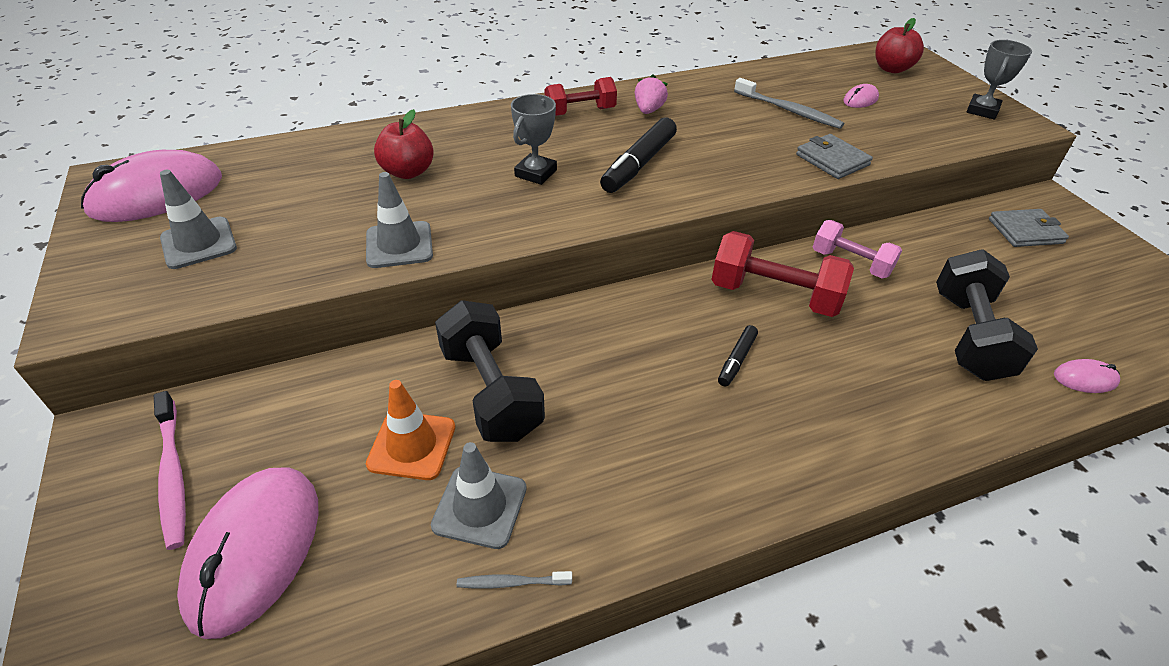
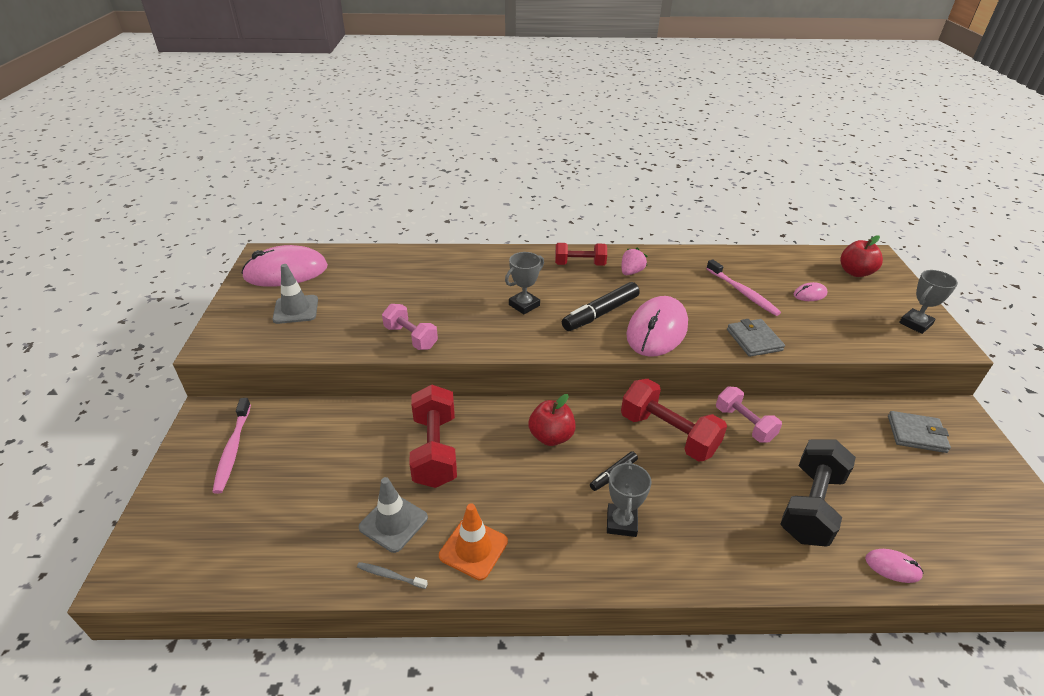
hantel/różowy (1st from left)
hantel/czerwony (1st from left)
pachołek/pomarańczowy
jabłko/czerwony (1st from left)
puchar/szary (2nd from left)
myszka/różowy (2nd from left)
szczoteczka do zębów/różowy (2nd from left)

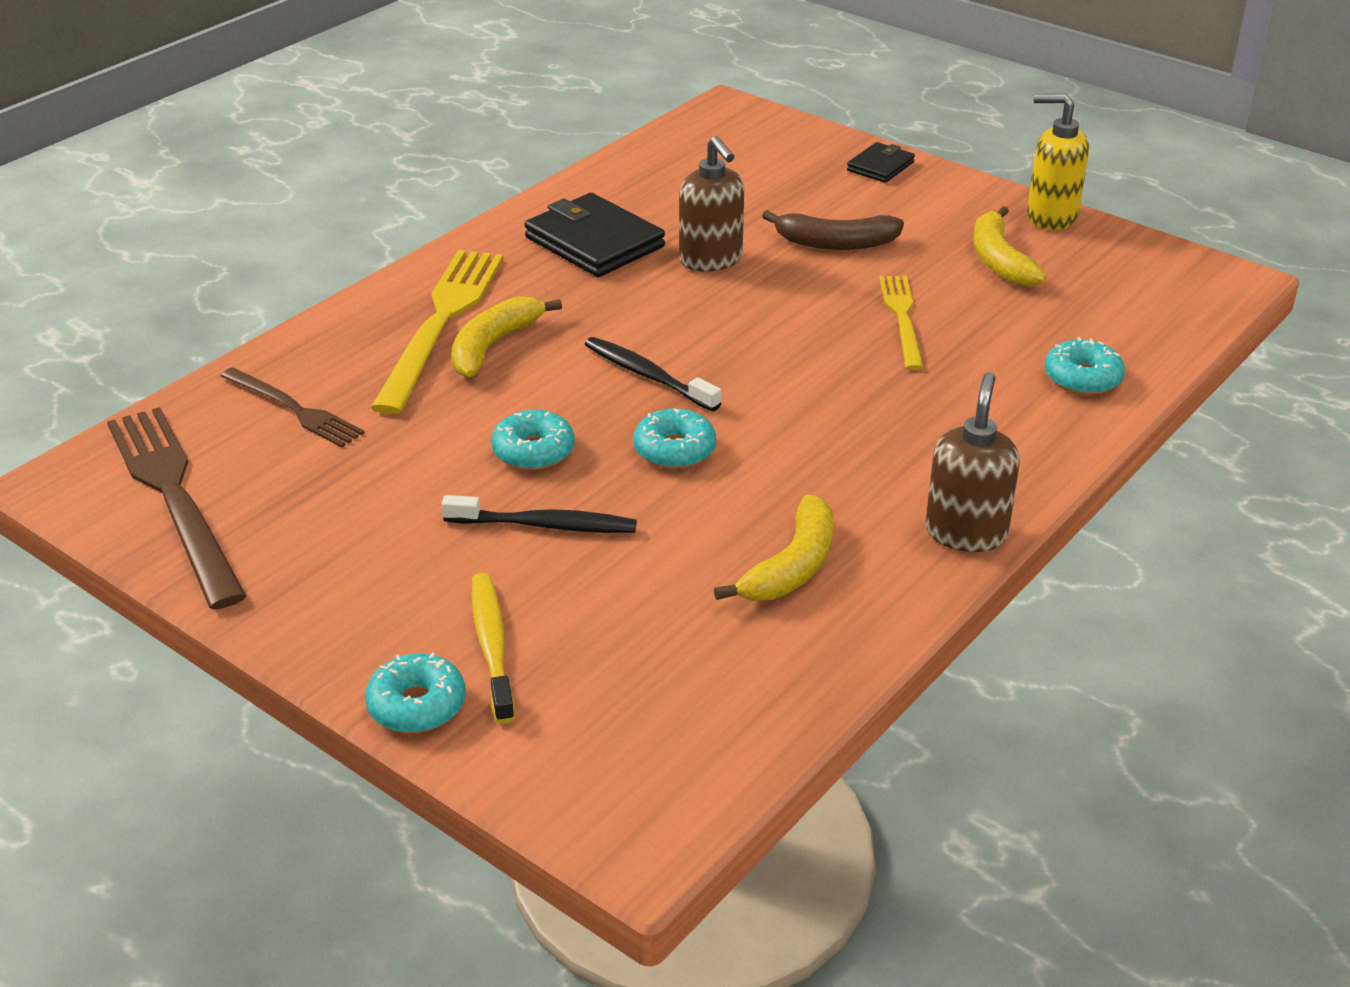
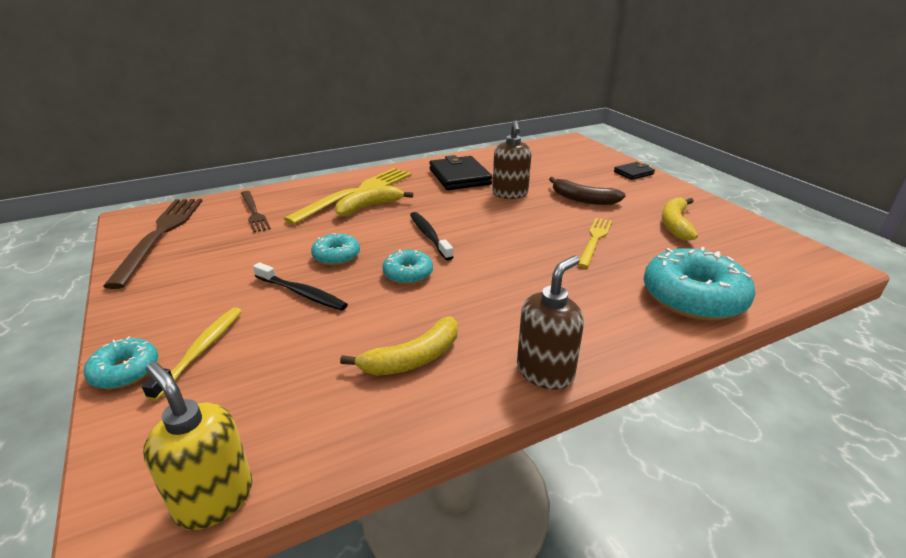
dozownik mydła/żółty
donut/turkusowy (4th from left)

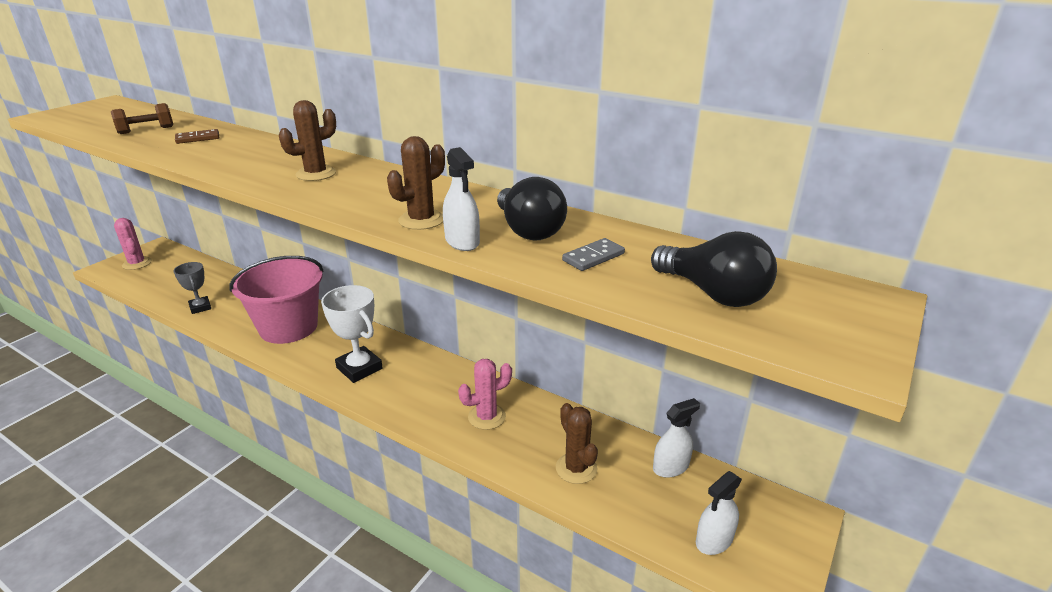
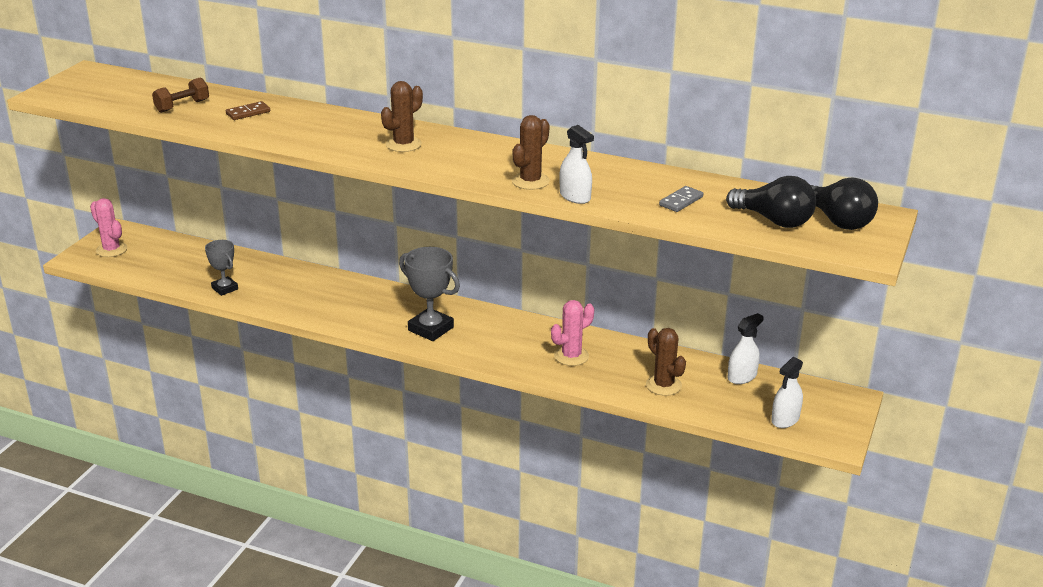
puchar/szary (2nd from left)
żarówka/czarny (2nd from left)
wiadro/różowy

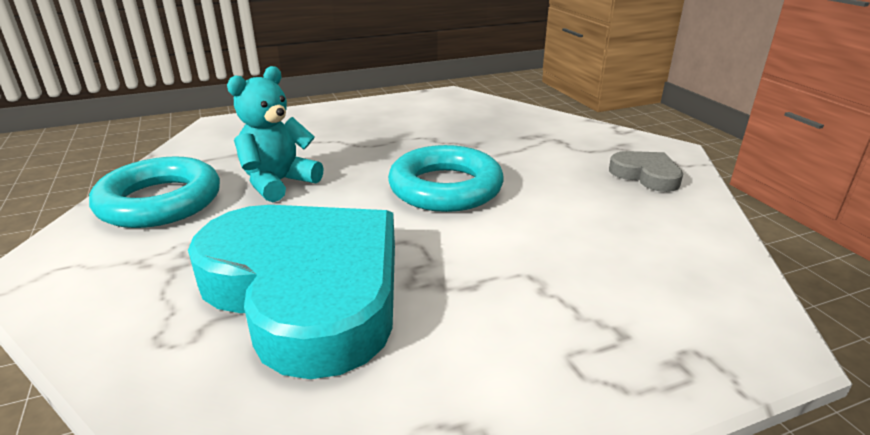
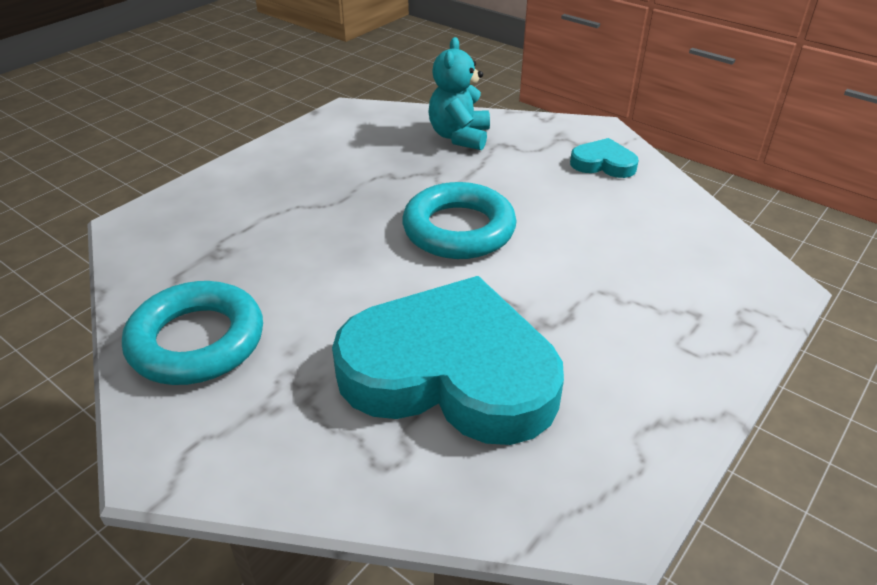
miś/turkusowy
serce/turkusowy (2nd from left)

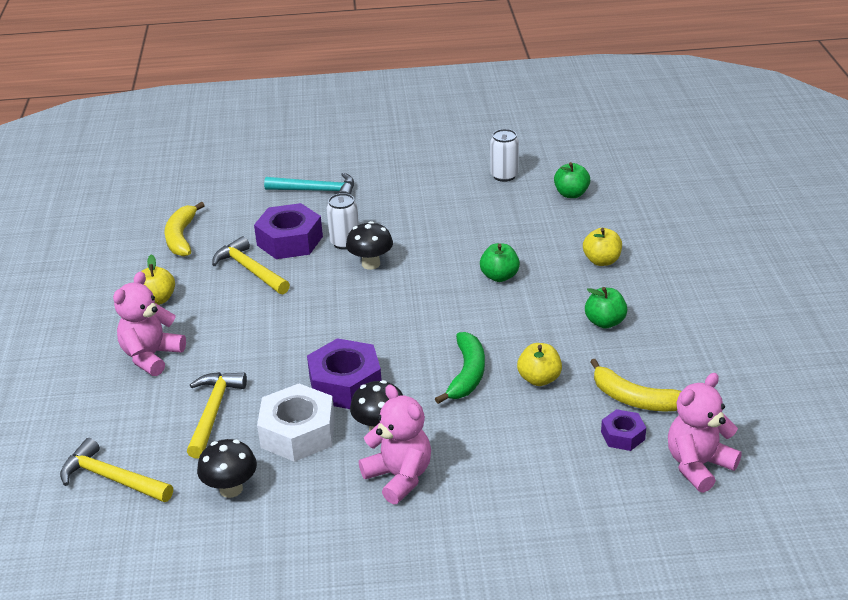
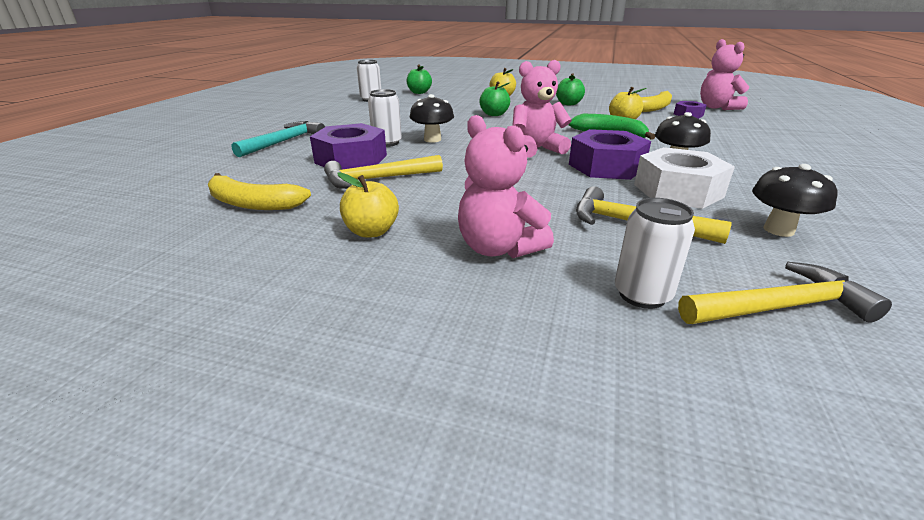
miś/różowy (2nd from left)
puszka/biały (3rd from left)
młotek/żółty (3rd from left)

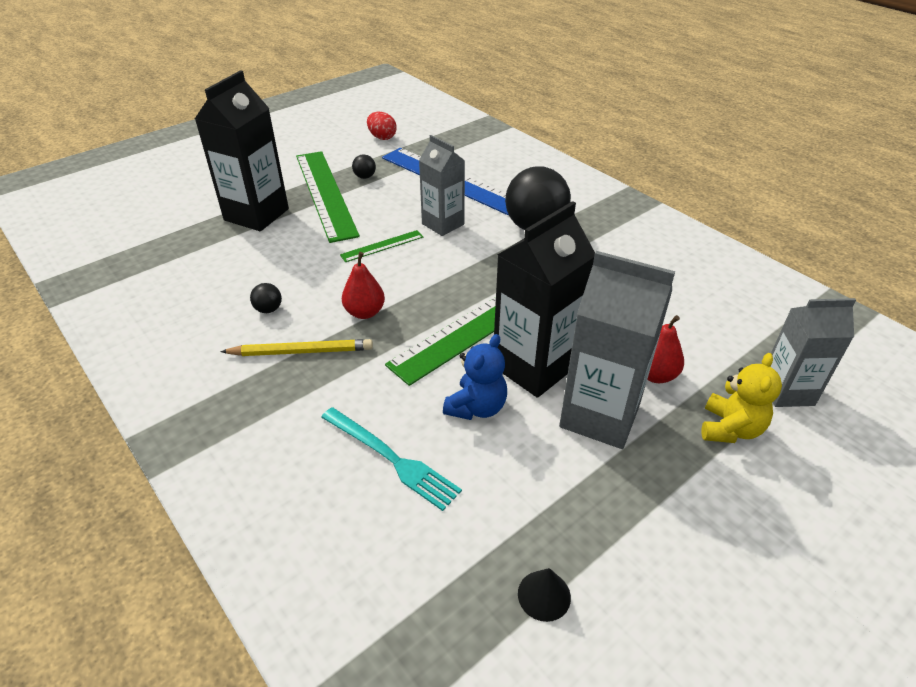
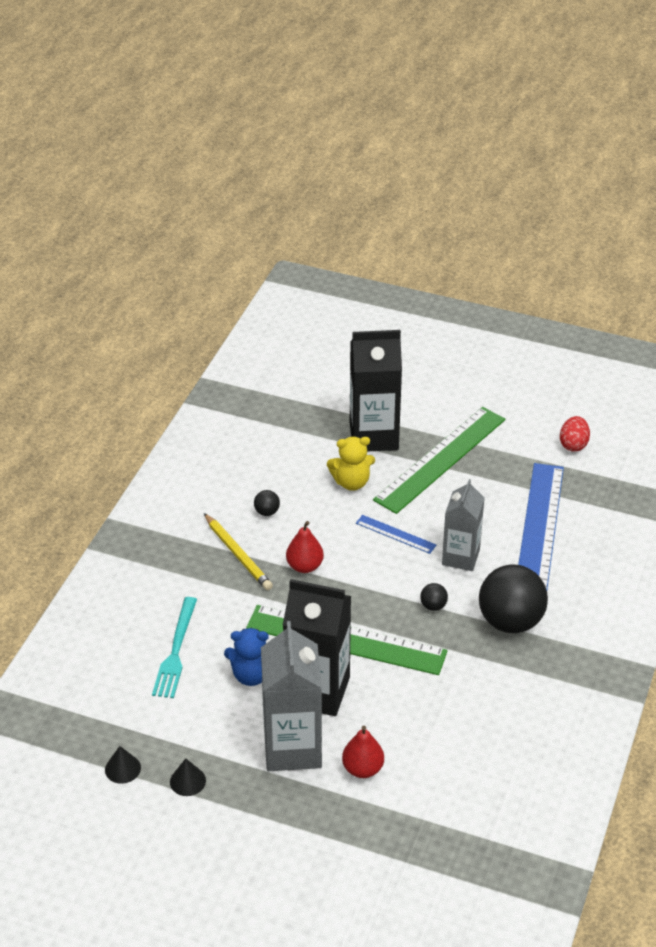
stożek/czarny (2nd from left)
miś/żółty
linijka/niebieski (1st from left)
piłka/czarny (2nd from left)
karton mleka/szary (3rd from left in the first image)

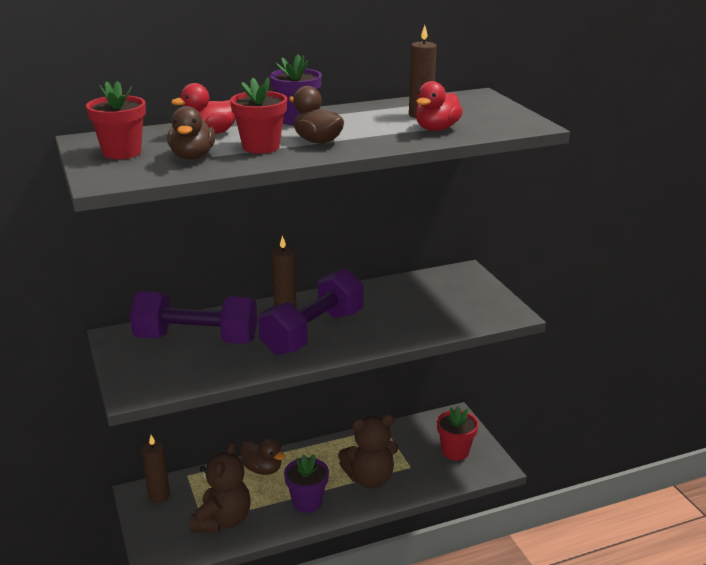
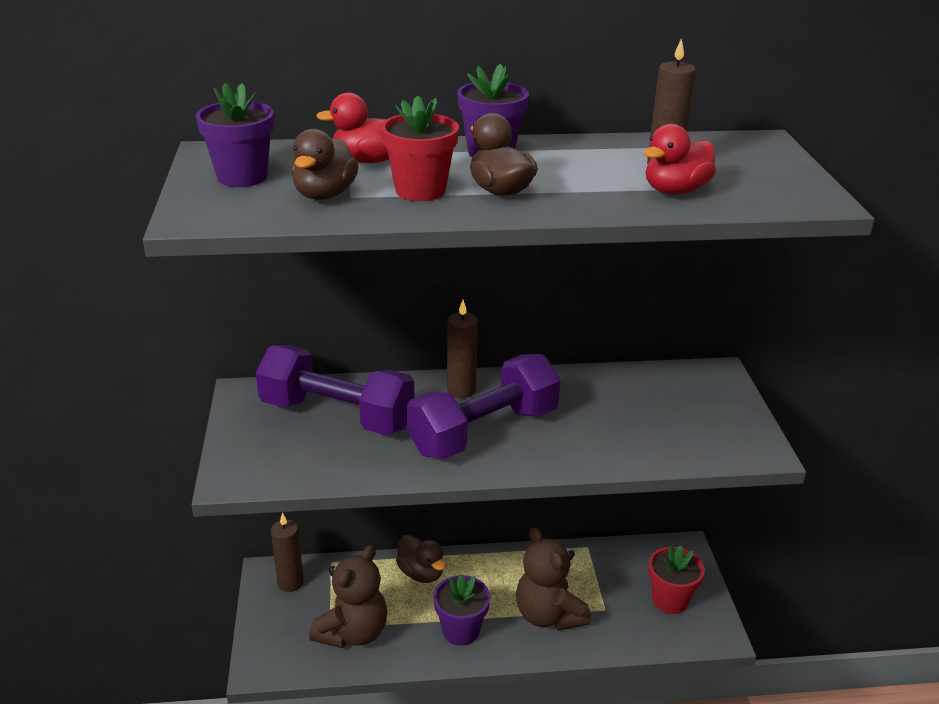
doniczka/fioletowy (1st from left)
miś/brązowy (2nd from left)

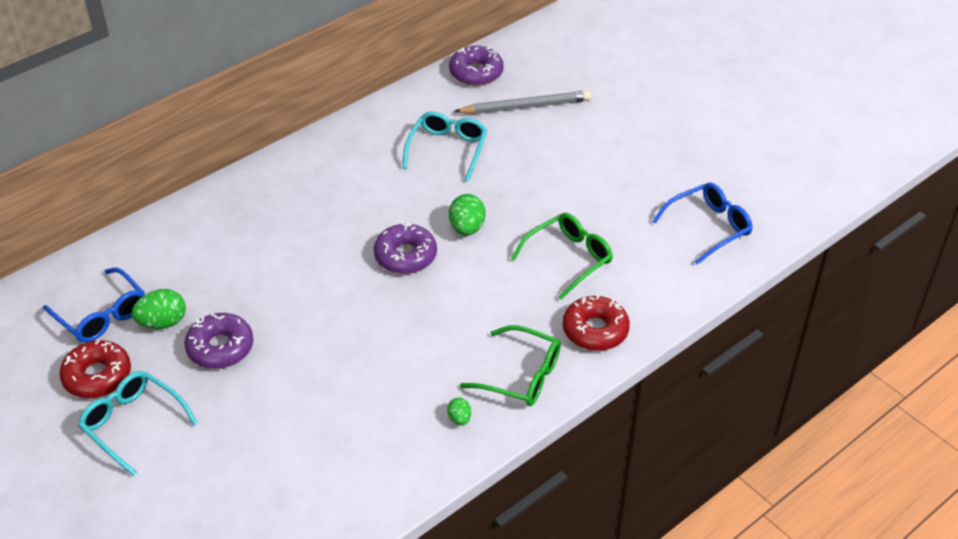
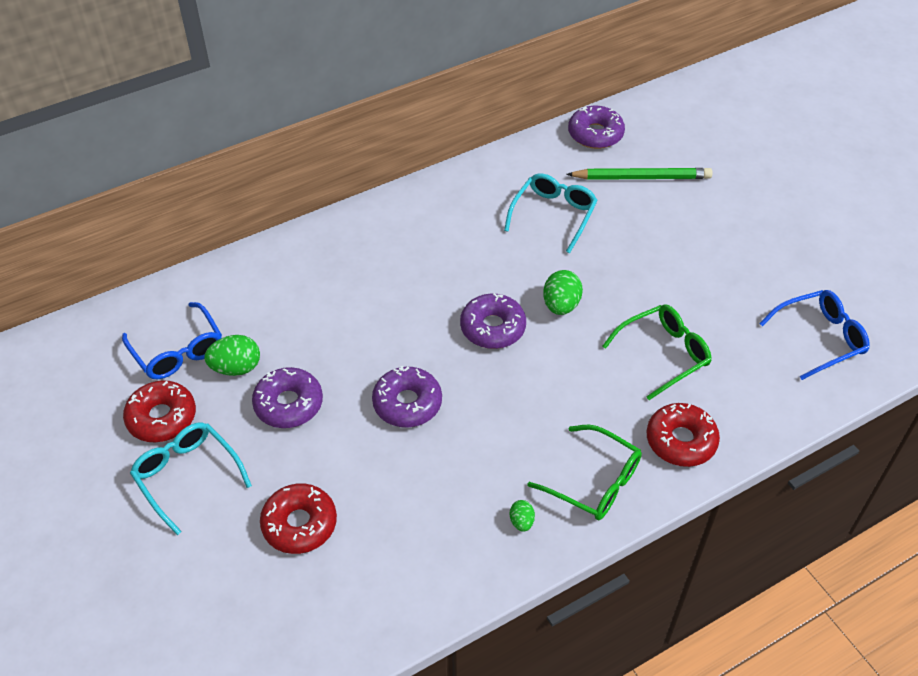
donut/czerwony (2nd from left)
donut/fioletowy (2nd from left)
ołówek/zielony

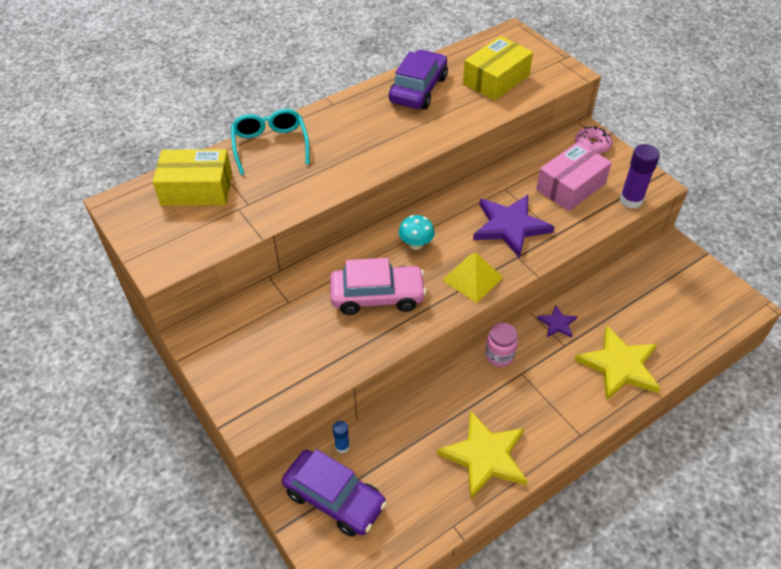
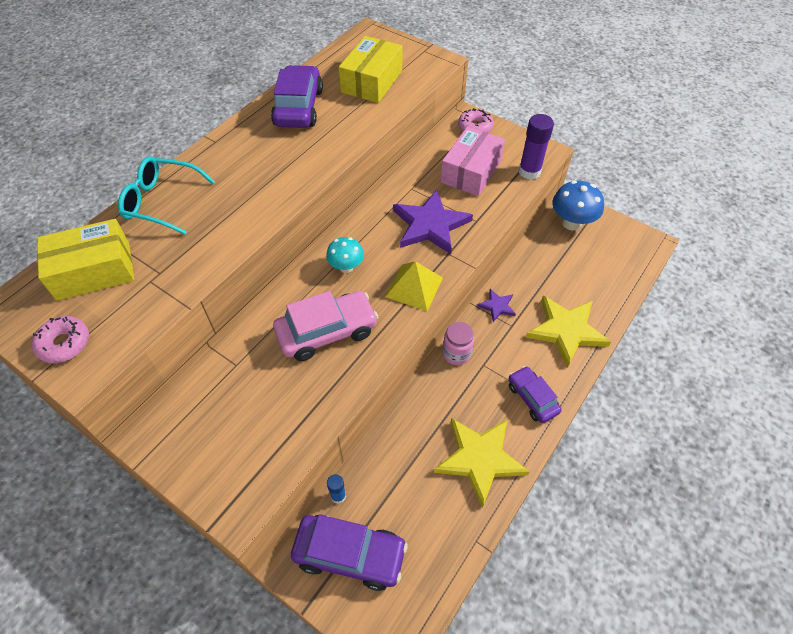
donut/różowy (1st from left)
okulary/turkusowy
samochód/fioletowy (3rd from left)
grzyb/niebieski

